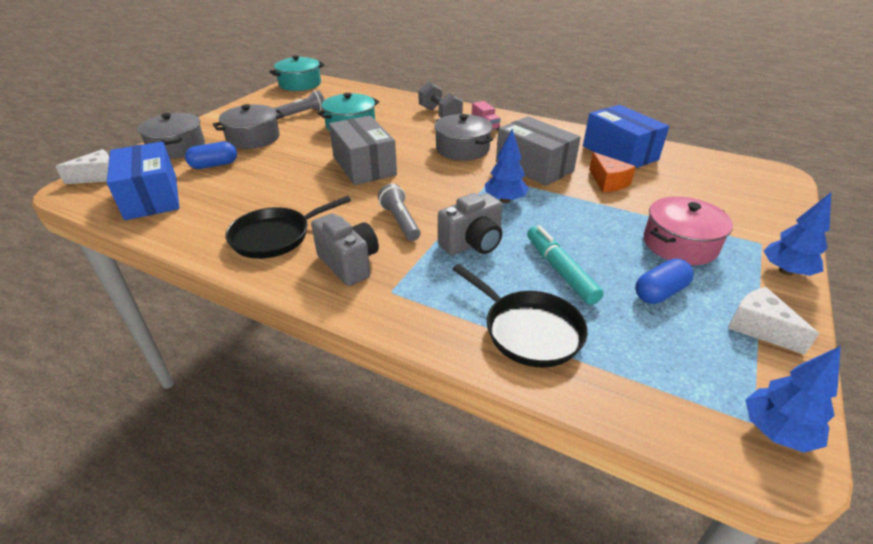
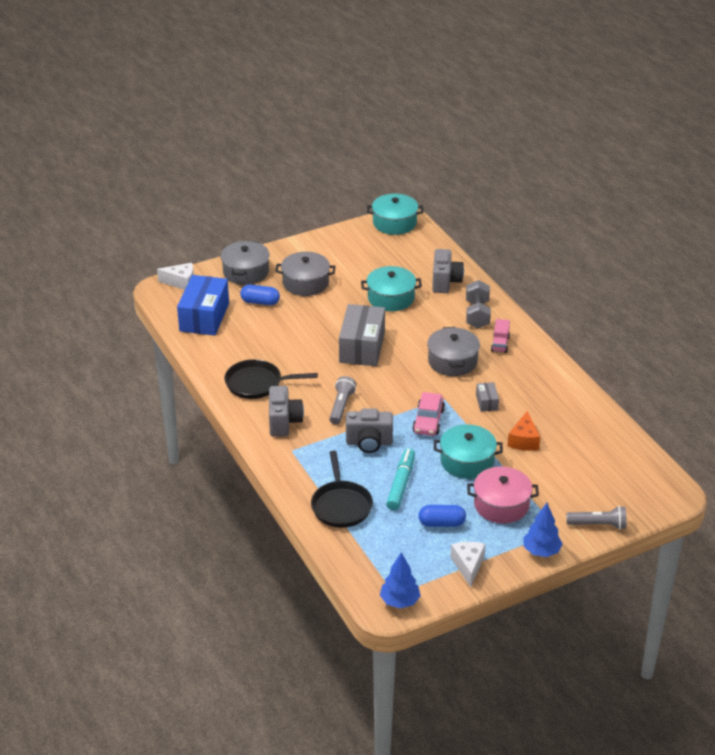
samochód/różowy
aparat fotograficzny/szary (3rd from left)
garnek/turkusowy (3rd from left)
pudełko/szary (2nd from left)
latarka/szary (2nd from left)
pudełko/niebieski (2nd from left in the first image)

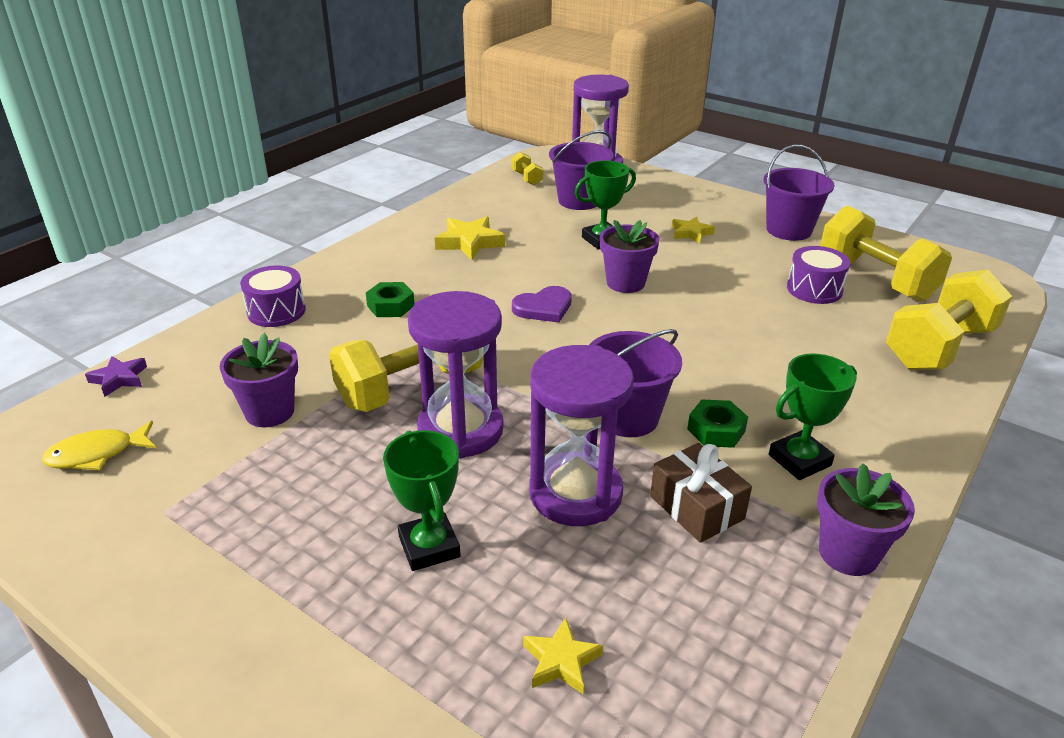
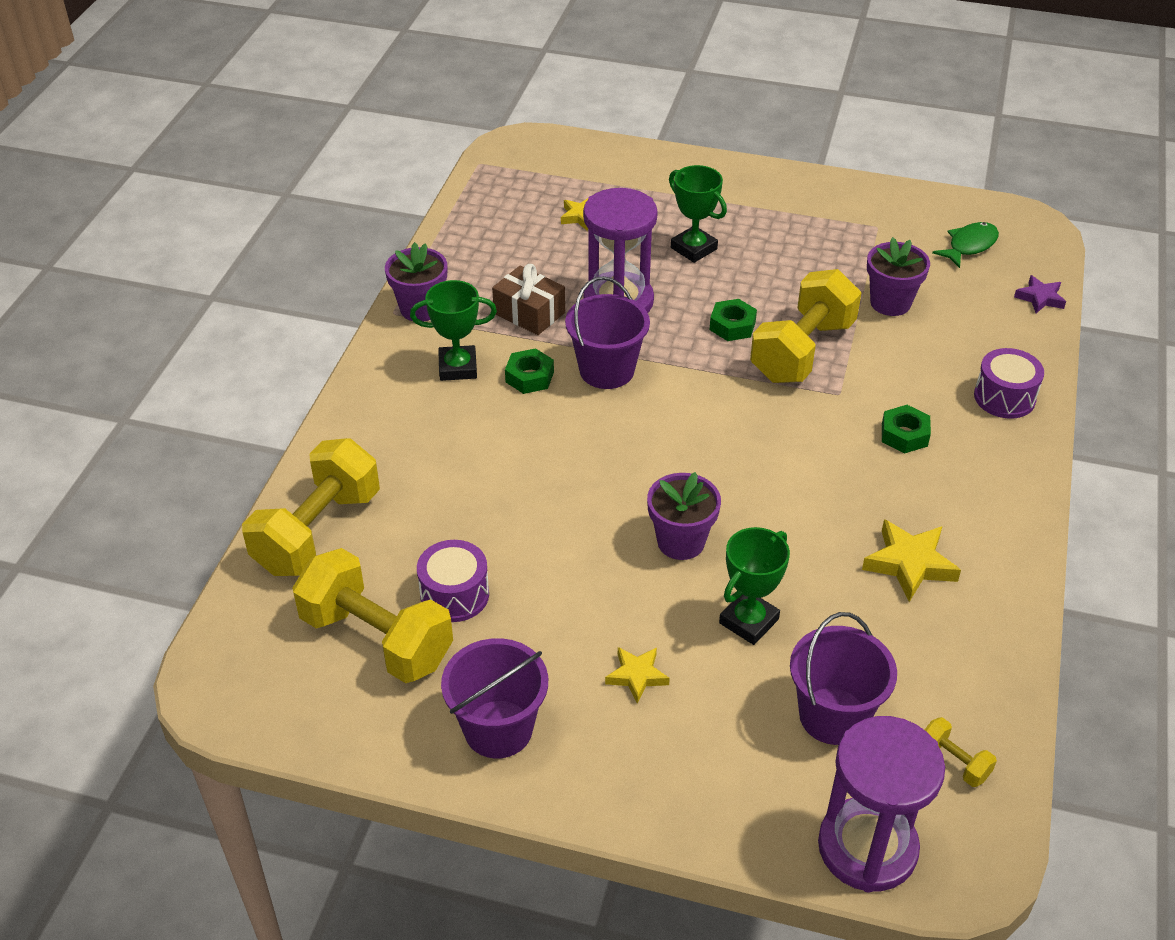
puchar/zielony (1st from left)
nakrętka/zielony (2nd from left)
ryba/zielony
serce/fioletowy

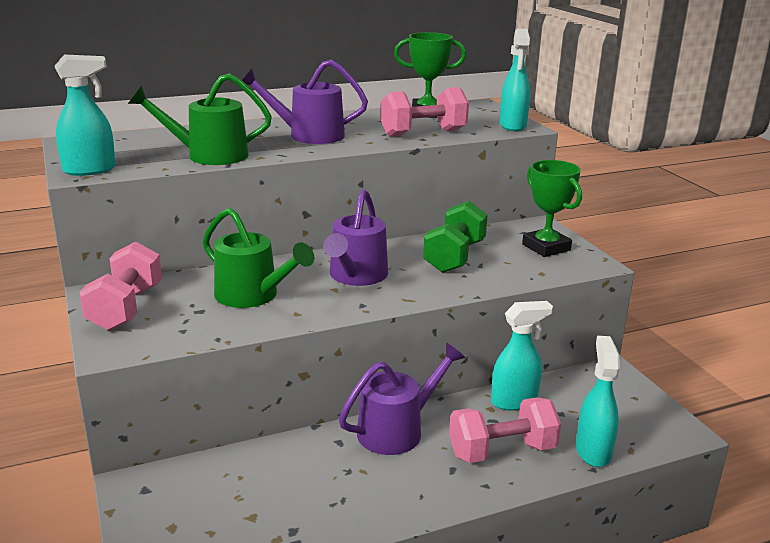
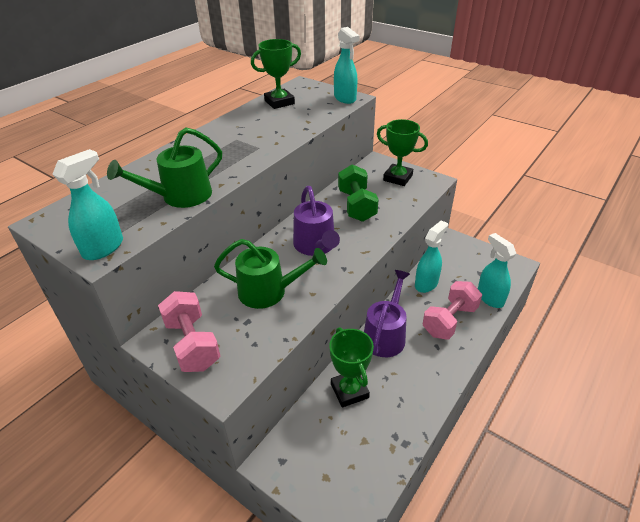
puchar/zielony (2nd from left)
konewka/fioletowy (1st from left in the first image)
hantel/różowy (2nd from left in the first image)

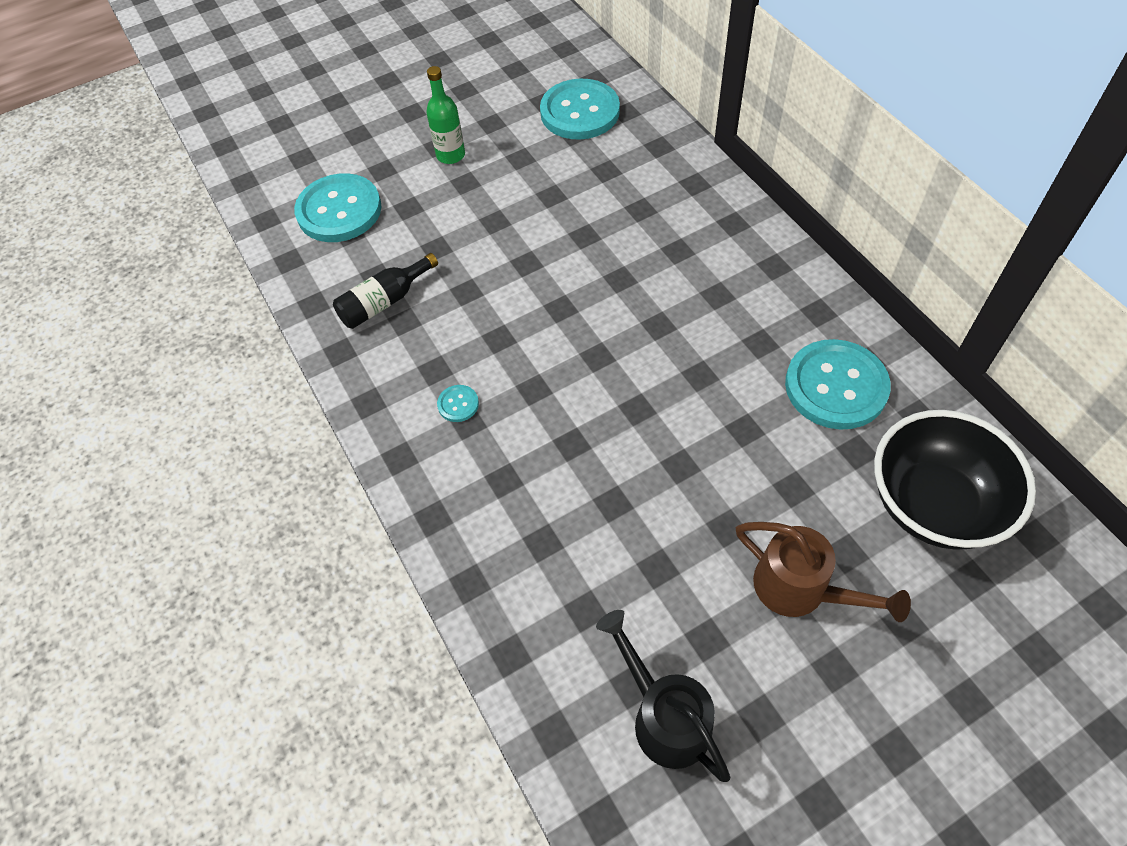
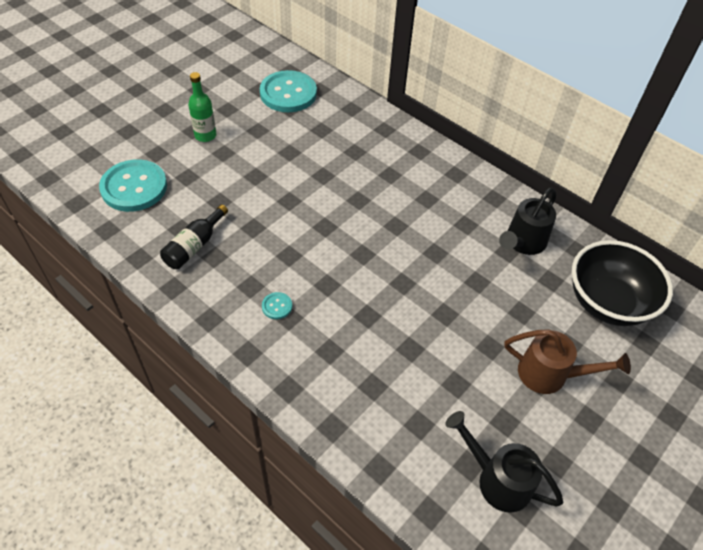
konewka/czarny (2nd from left)

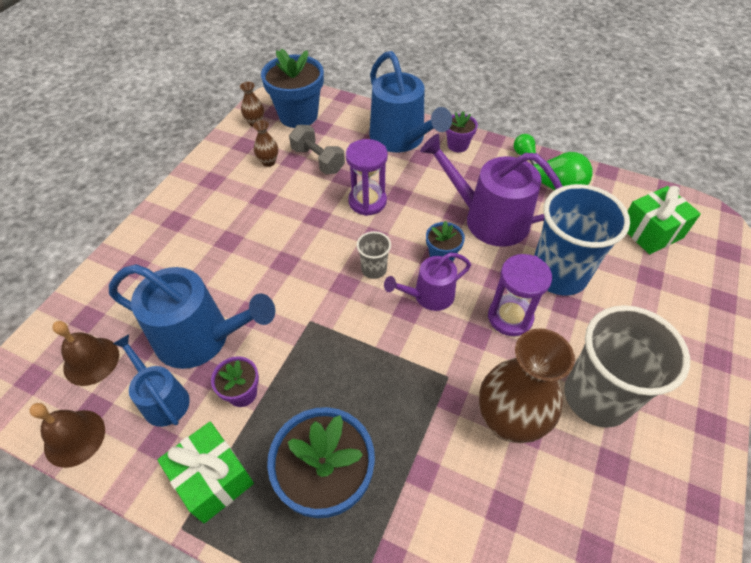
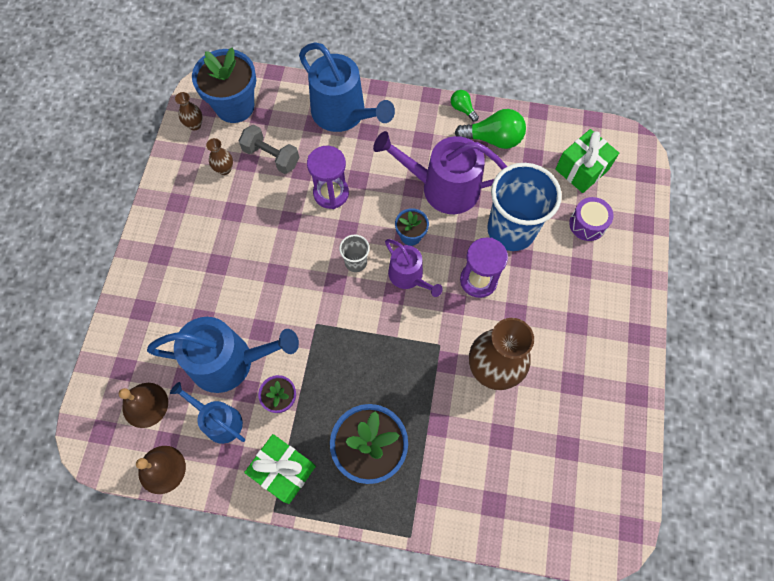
konewka/fioletowy (1st from left)
bęben/fioletowy
doniczka/fioletowy (2nd from left in the first image)
szklanka/szary (2nd from left in the first image)

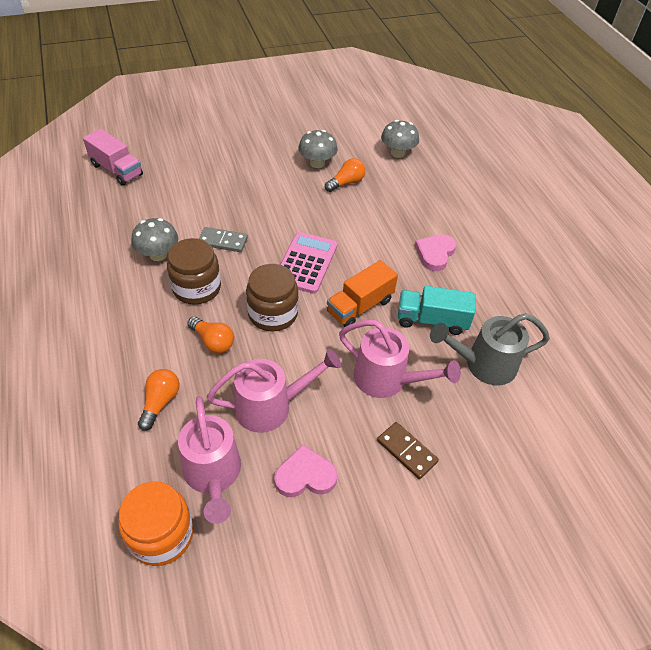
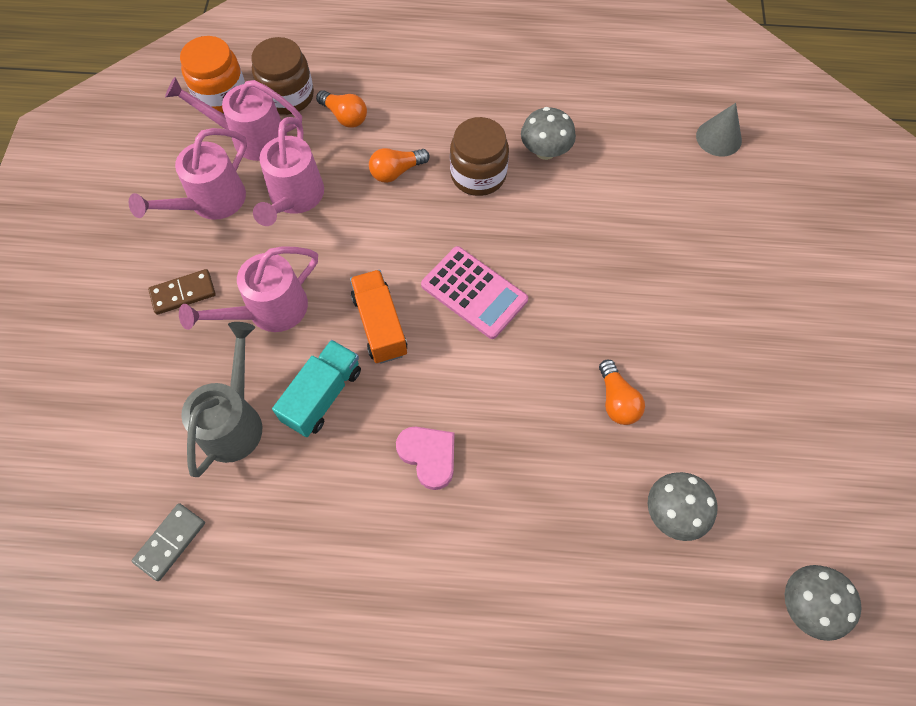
konewka/różowy (1st from left)
kostka domina/szary
słoik/brązowy (1st from left)
stożek/szary
grzyb/szary (3rd from left)

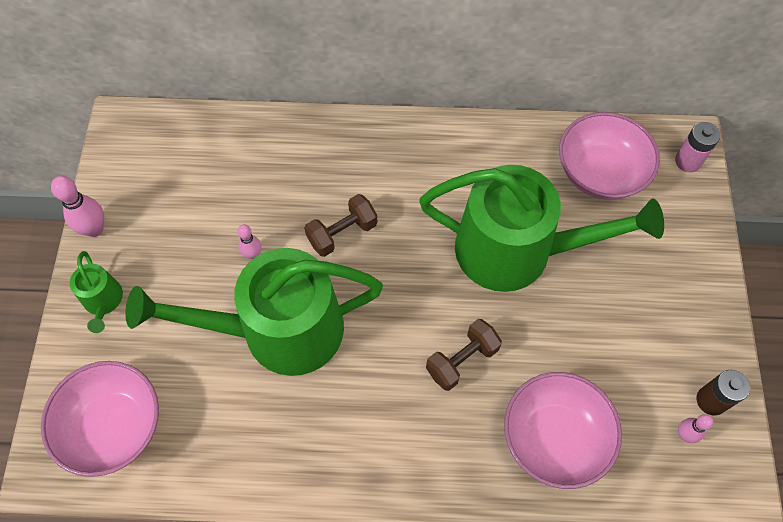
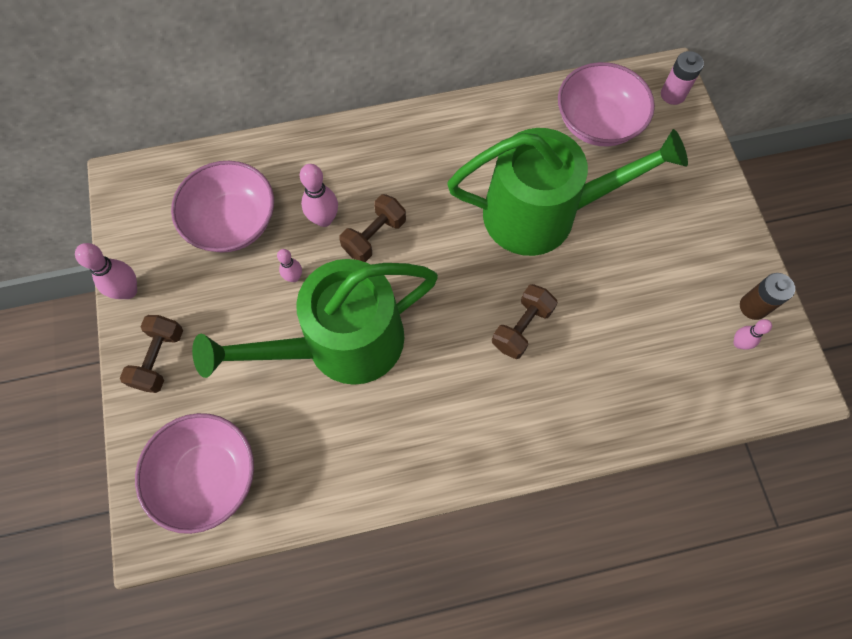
hantel/brązowy (1st from left)
miska/różowy (2nd from left)
kręgiel/różowy (3rd from left)

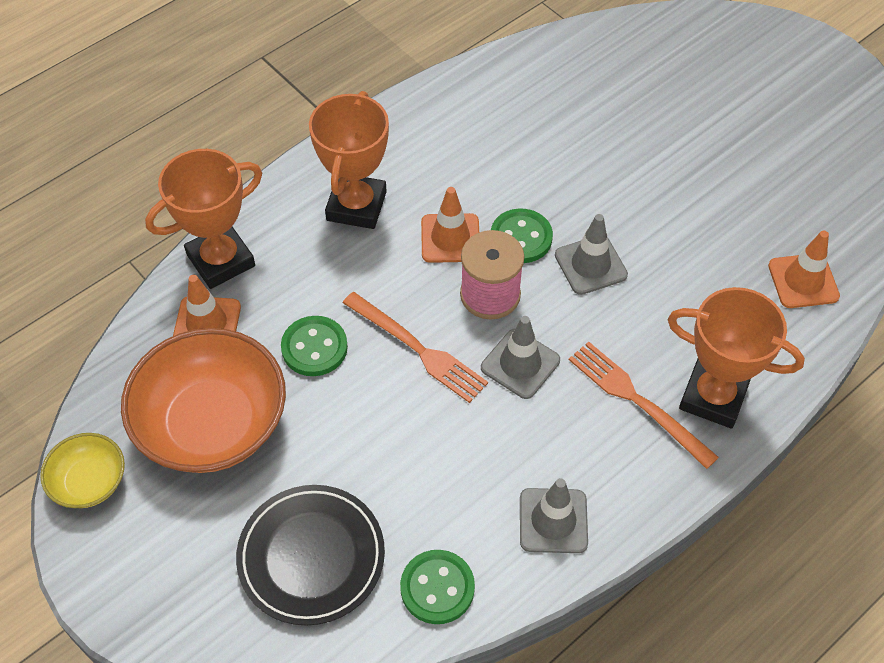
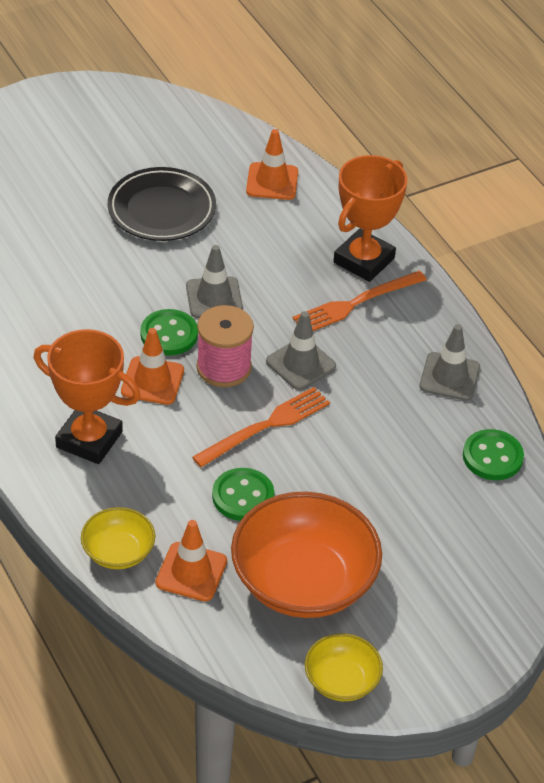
miska/żółty (1st from left)
talerz/czarny

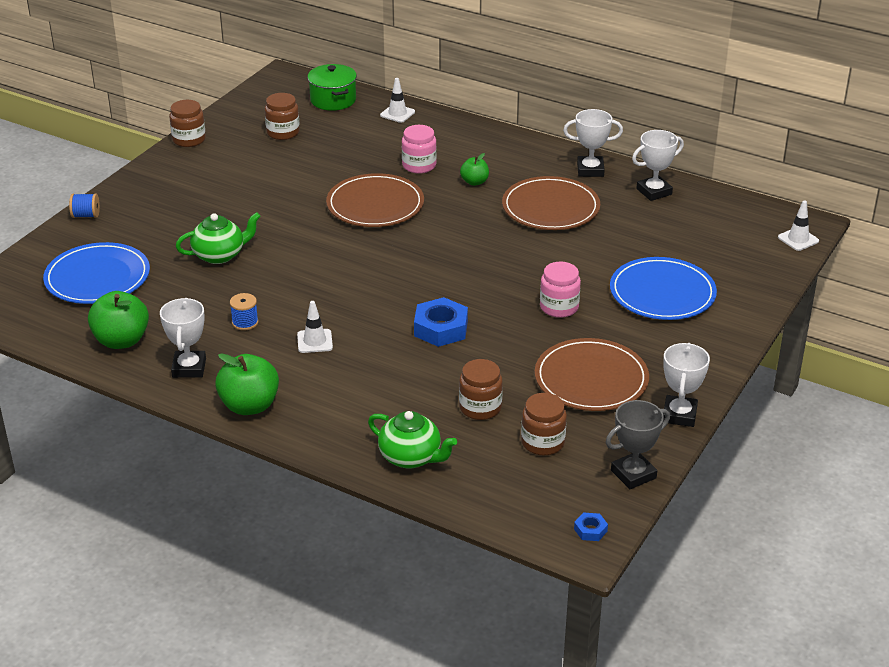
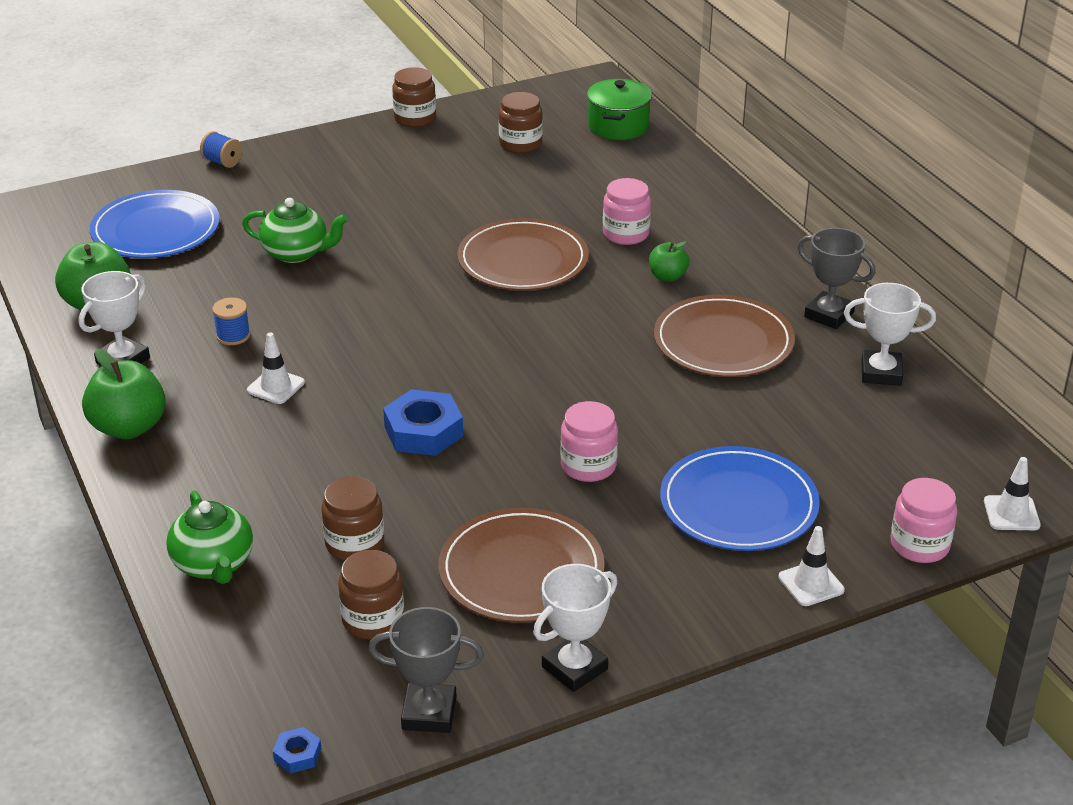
pachołek/biały (2nd from left)
puchar/szary (2nd from left)
słoik/różowy (3rd from left)

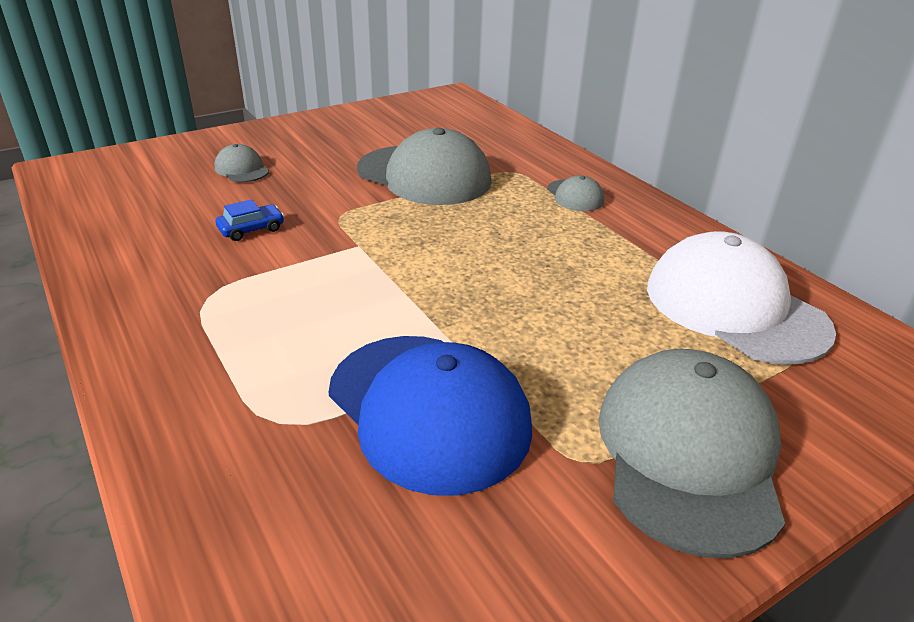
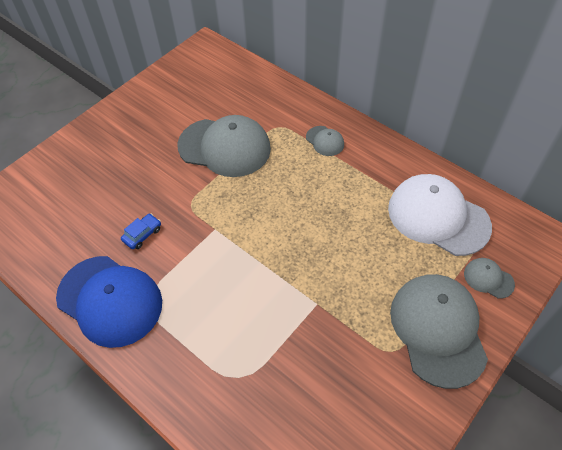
czapka/niebieski
czapka/szary (4th from left)

